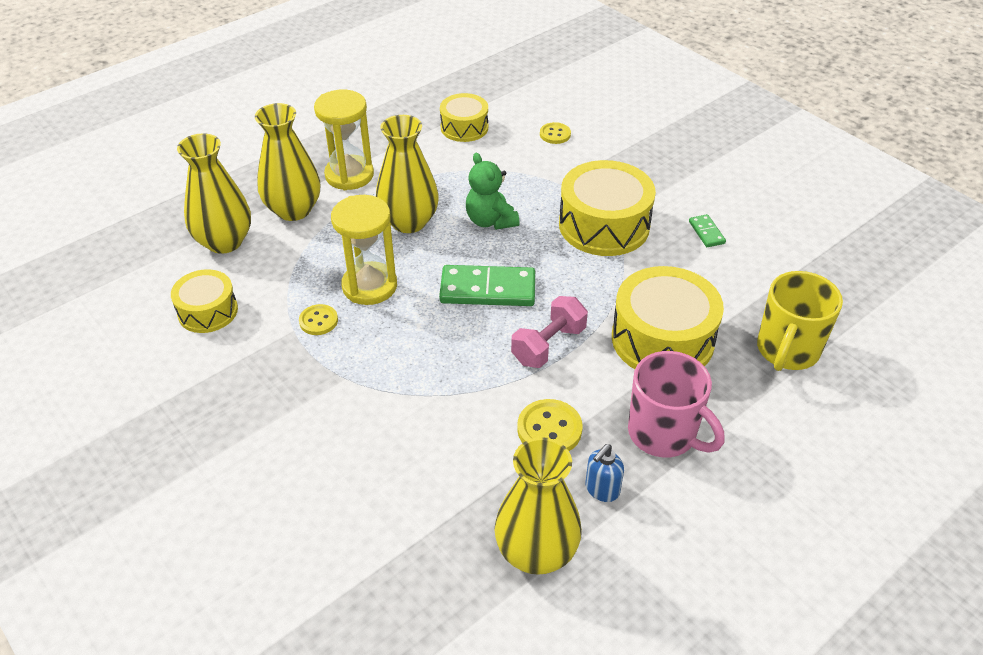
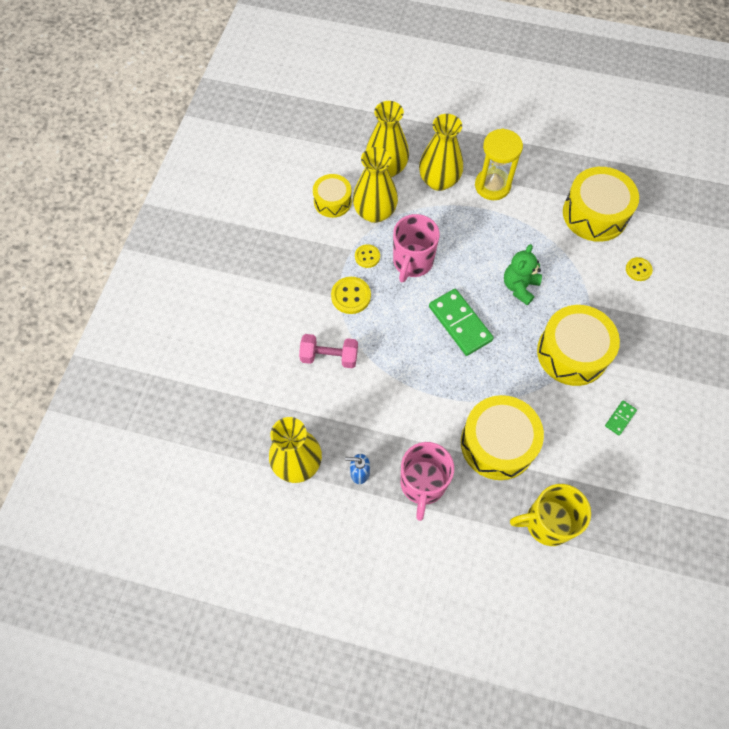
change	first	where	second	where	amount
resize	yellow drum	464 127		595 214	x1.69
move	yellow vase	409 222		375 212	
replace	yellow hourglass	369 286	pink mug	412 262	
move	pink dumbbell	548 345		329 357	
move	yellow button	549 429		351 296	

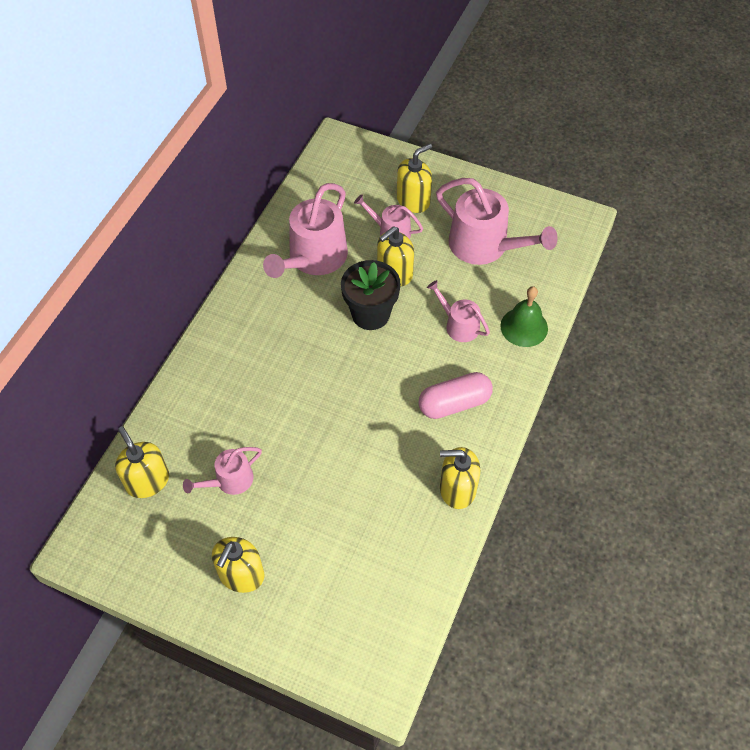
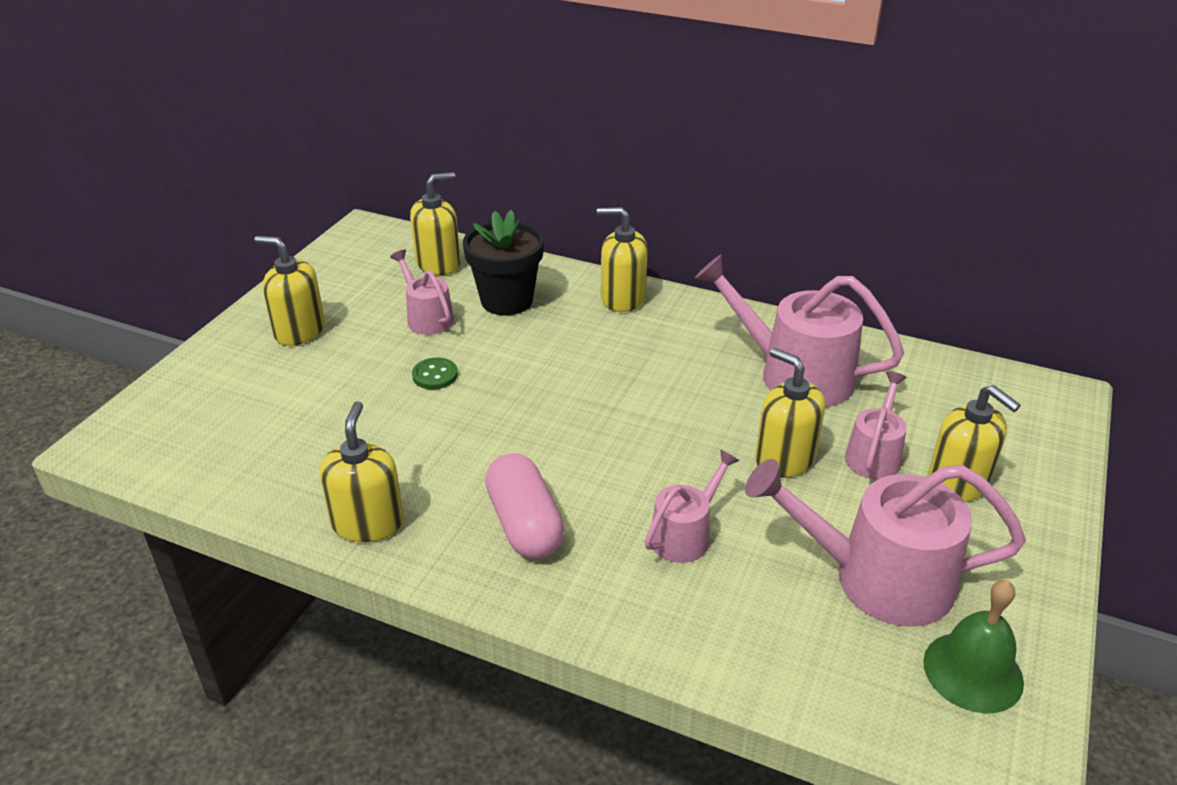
change	first	where	second	where	amount
rotate	pink watering can	484 246		878 578	60 degrees clockwise
move	black flower pot	370 314		506 301	
move	green bell	524 327		973 671	
insert			yellow soap dispenser	622 298	
insert			green button	435 375	

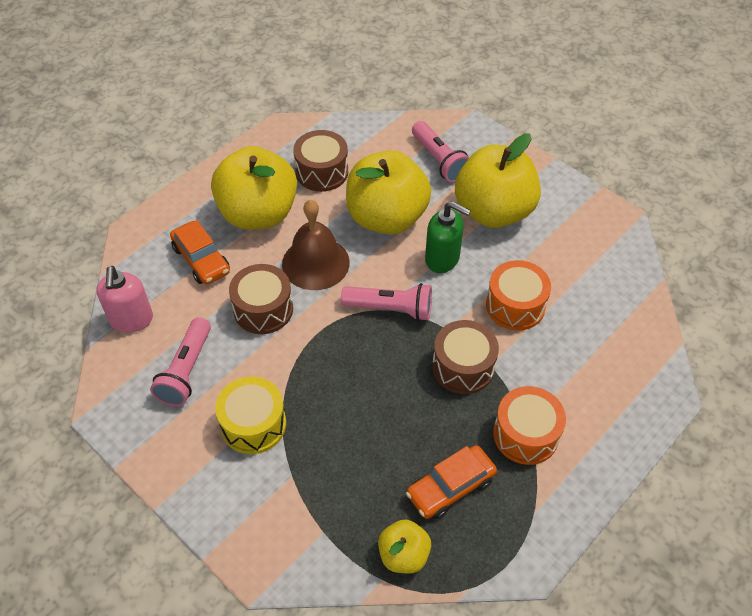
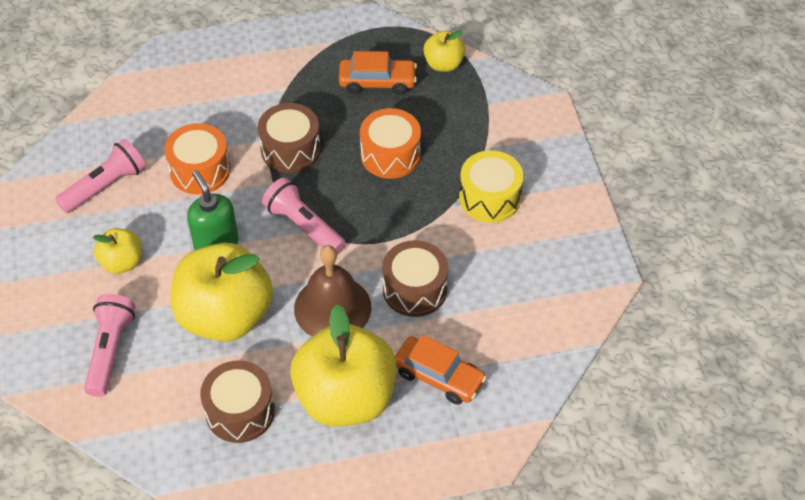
change	first	where	second	where	amount
resize	yellow apple	493 211		122 262	x0.48
rotate	orange car	201 260		439 376	120 degrees clockwise
delete	pink soap dispenser	131 320			
move	pink flashlight	186 370		105 186	
move	orange drum	526 434		390 155	

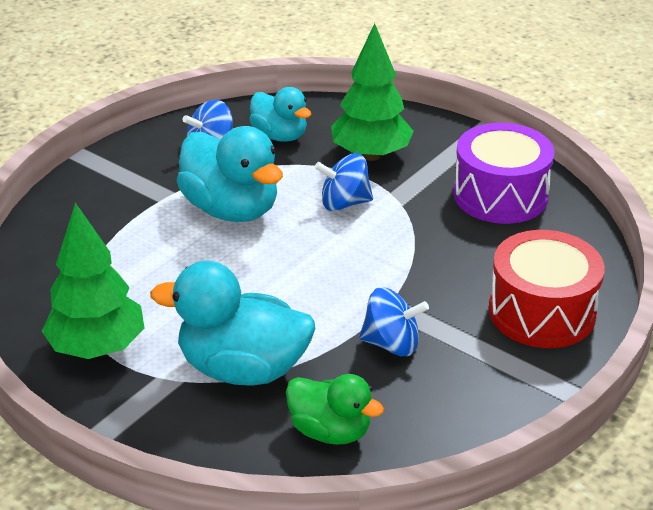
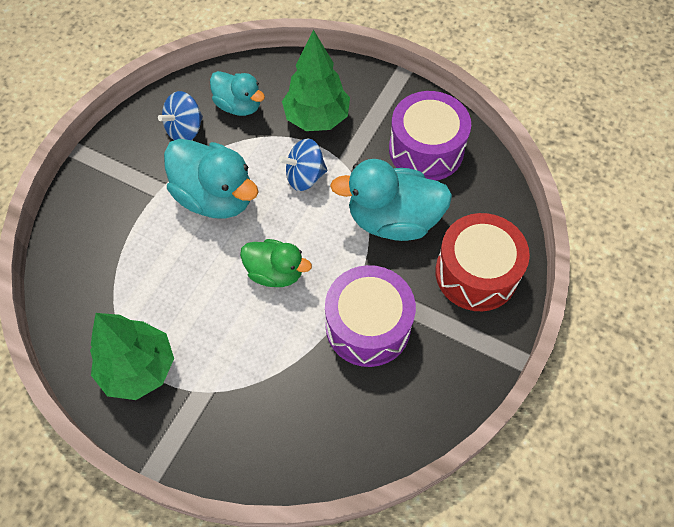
change	first	where	second	where	amount
move	turquoise duck	243 369		393 220	
replace	blue spinning top	391 344	purple drum	368 326	
move	green duck	330 431		275 272	

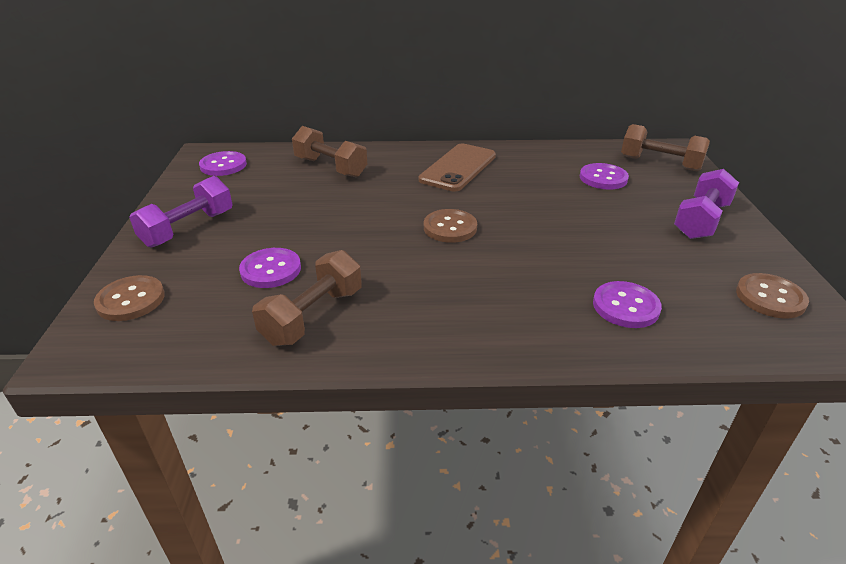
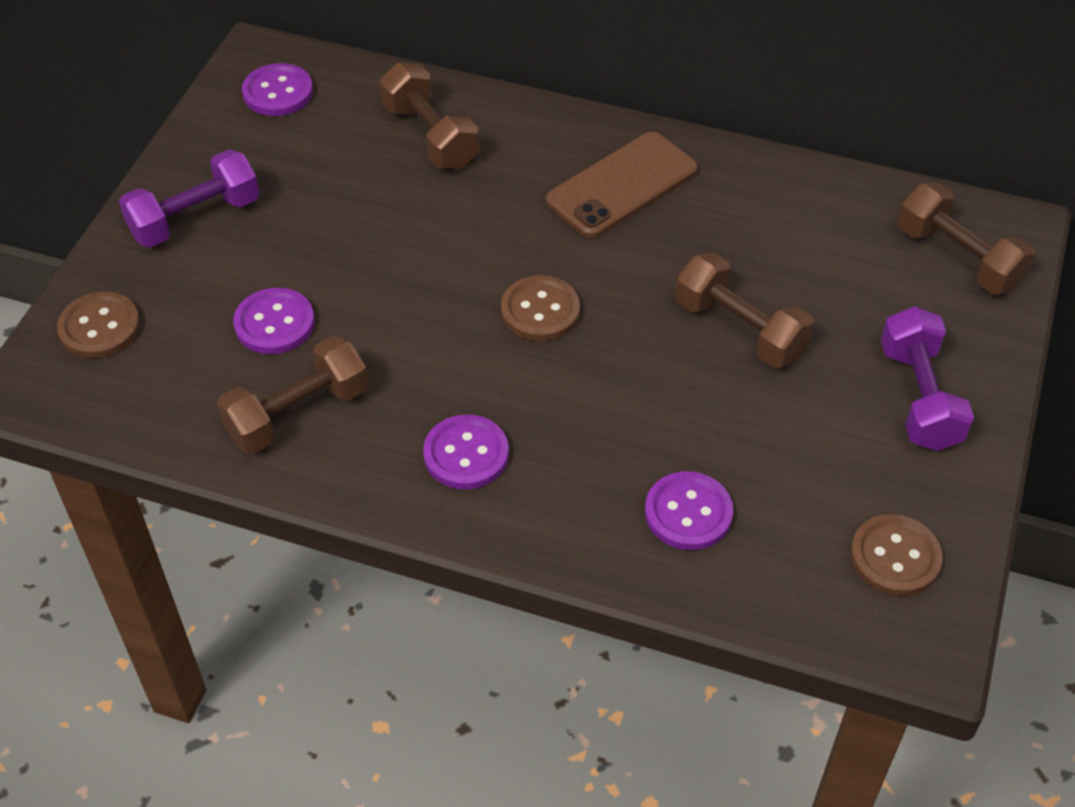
change	first	where	second	where	amount
move	purple button	603 178		466 454	
rotate	purple dumbbell	701 220		919 397	60 degrees counterclockwise
insert			brown dumbbell	740 329	

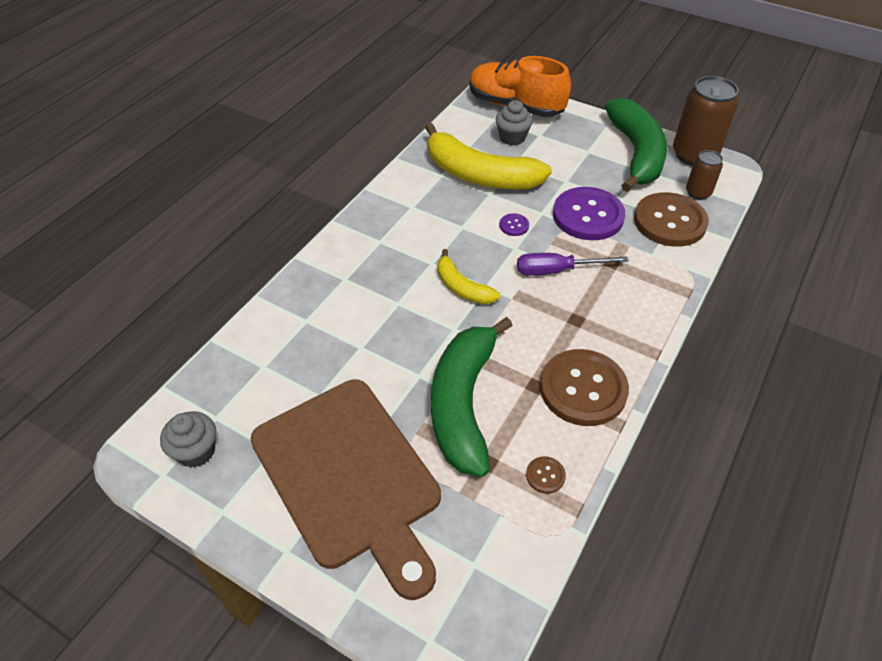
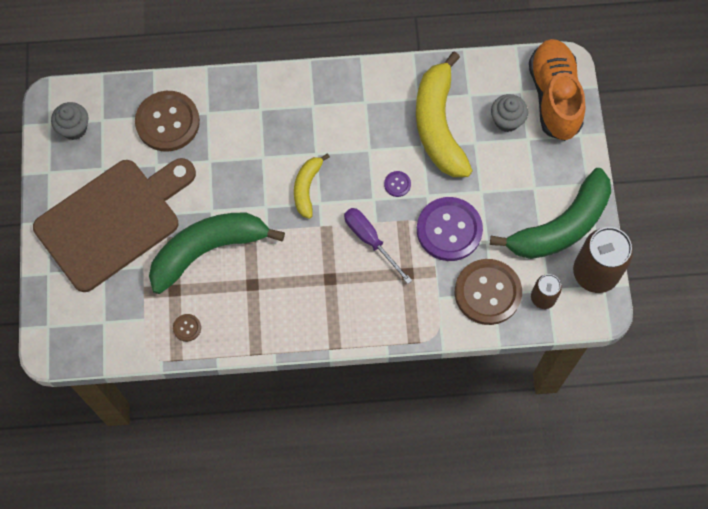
change	first	where	second	where	amount
move	brown button	583 389		167 122	
rotate	brown cutting board	349 477		113 221	150 degrees counterclockwise

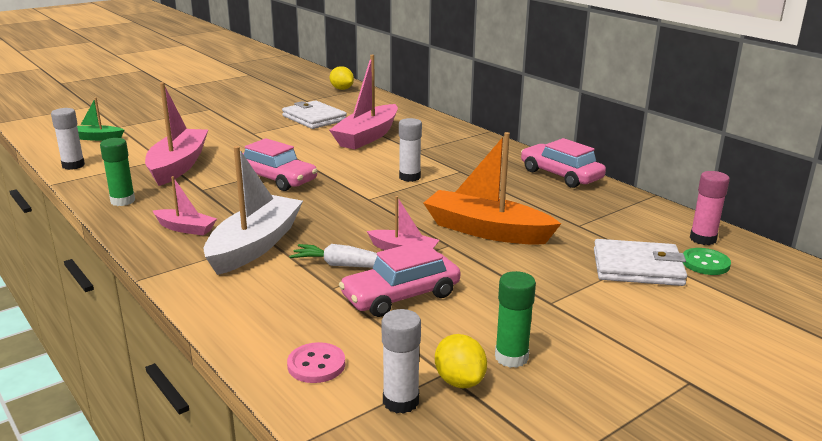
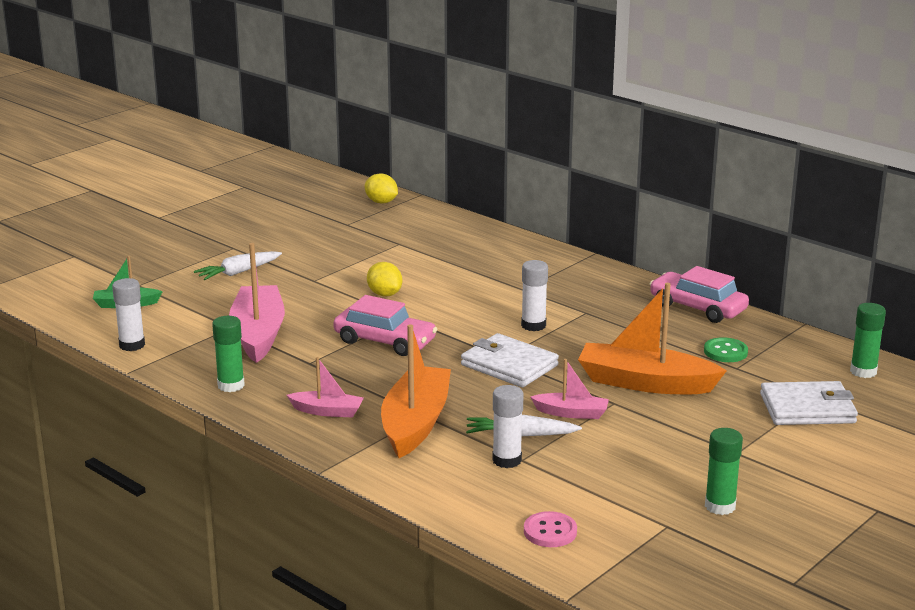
change	first	where	second	where	amount
delete	pink boat	367 136			
move	white wallet	314 118		509 365	
recolor	white boat	255 245	orange boat	415 423	
recolor	pink glue stick	703 239	green glue stick	863 371	
delete	pink car	400 296			
move	green button	705 263		725 352	
move	white glue stick	401 401		507 460	
move	yellow lemon	459 381		384 294	
insert			white carrot	238 272	

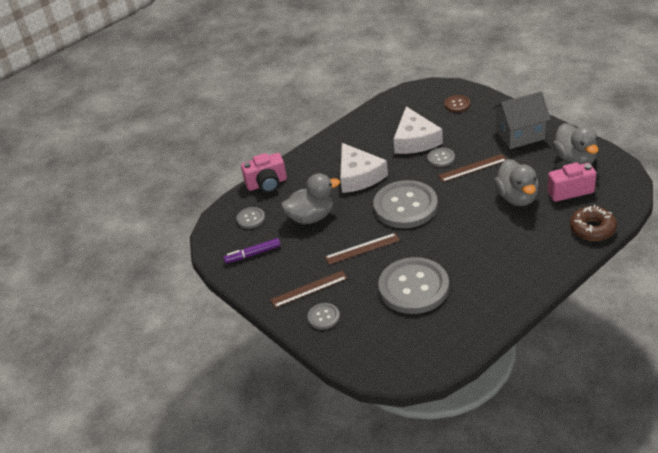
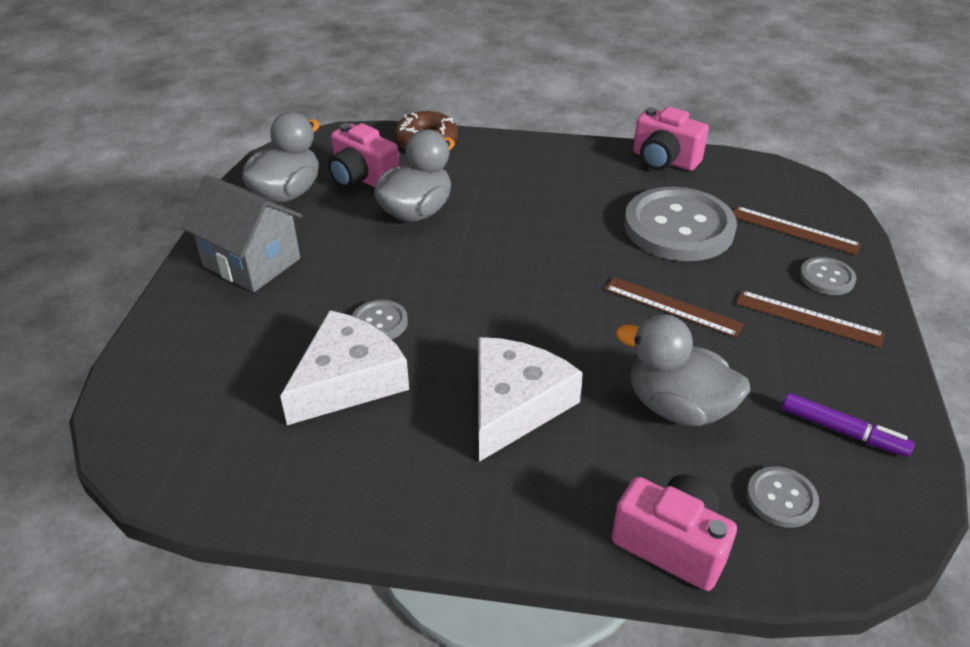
change	first	where	second	where	amount
delete	brown button	457 104			
move	brown ruler	472 168		794 230	
delete	grey button	405 206			
insert			pink camera	664 160	

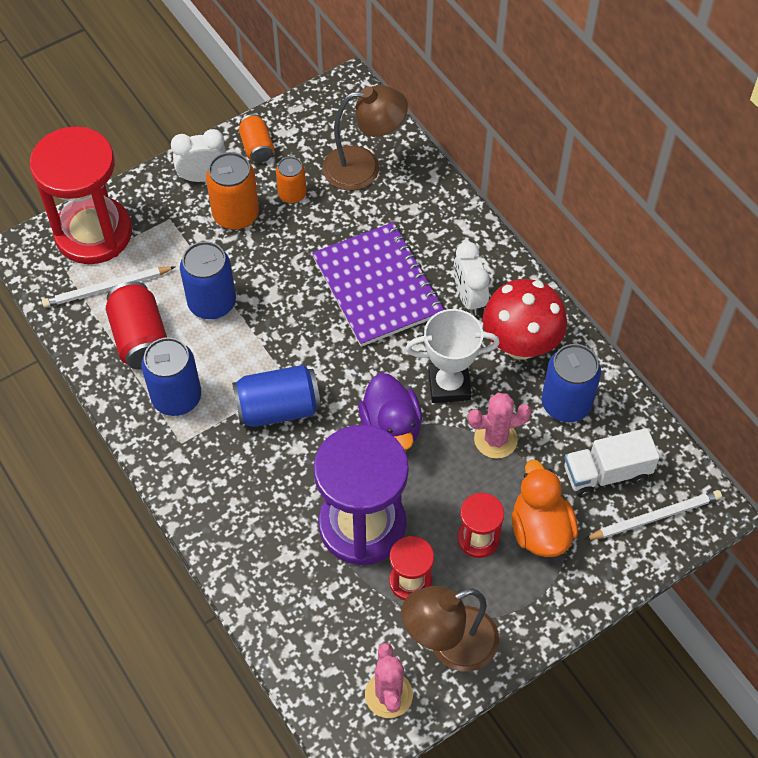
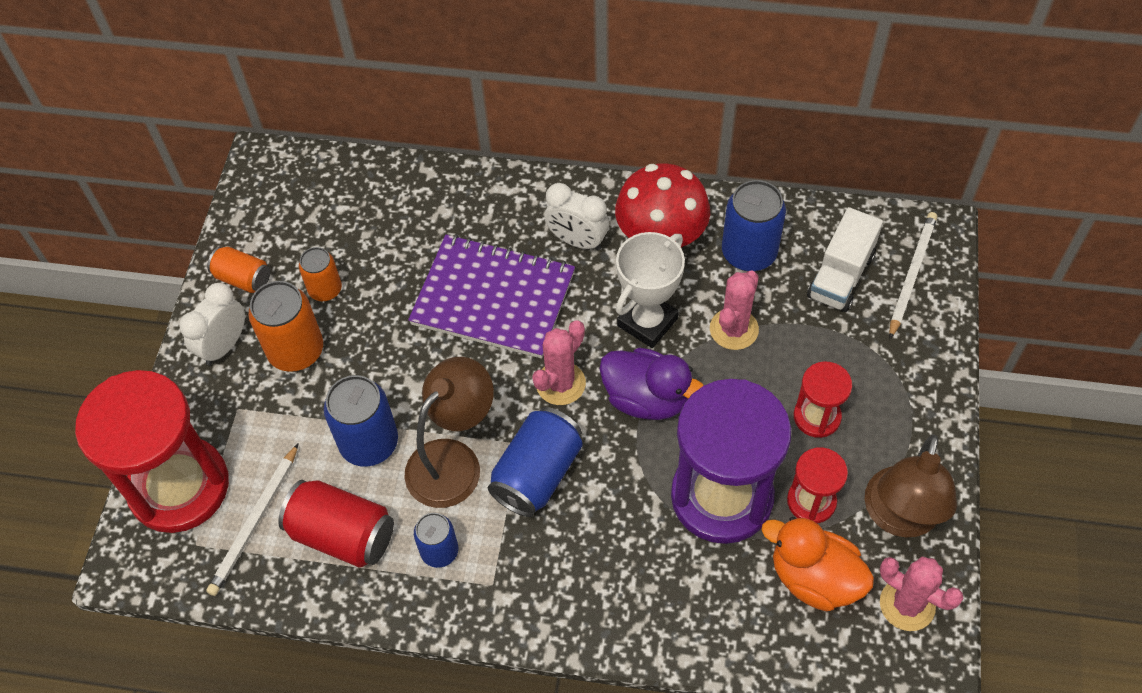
change	first	where	second	where	amount
move	brown lamp	364 167		453 460	
resize	blue can	176 397		439 551	x0.61
move	orange duck	540 530		814 578	
insert			pink cactus	560 383	

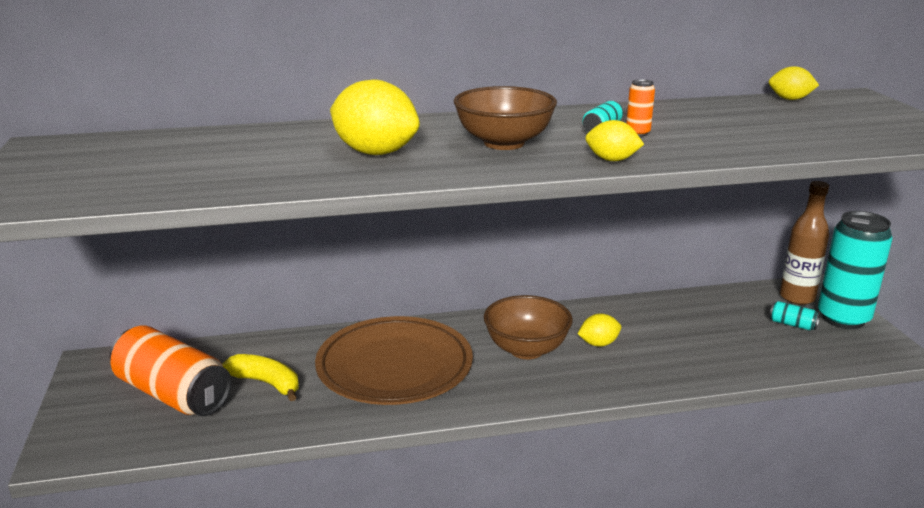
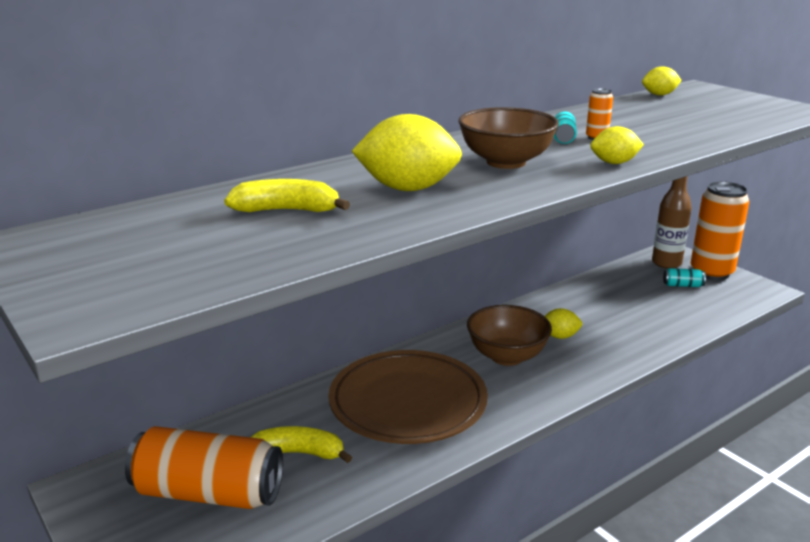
change	first	where	second	where	amount
recolor	turquoise can	843 318	orange can	711 272	
rotate	yellow lemon	598 344		559 336	45 degrees clockwise
insert			yellow banana	287 210	

